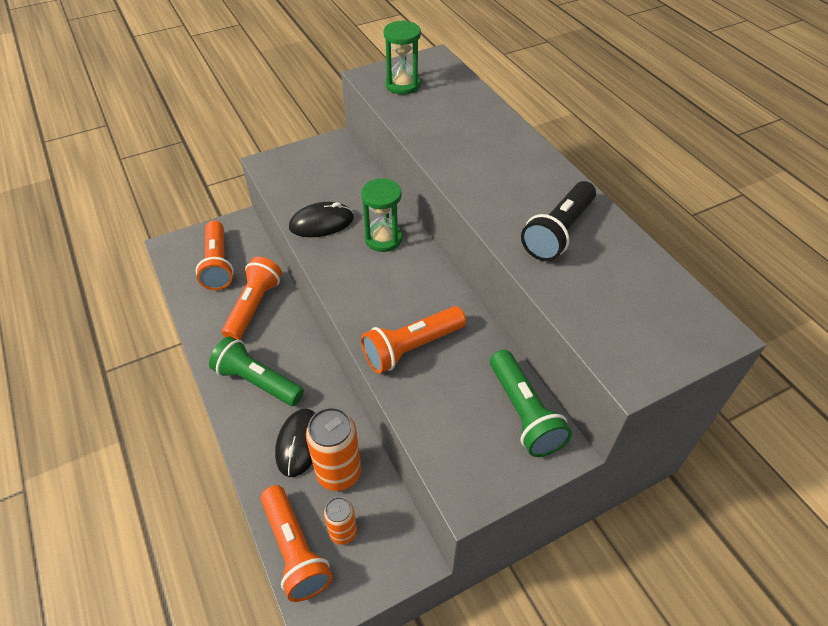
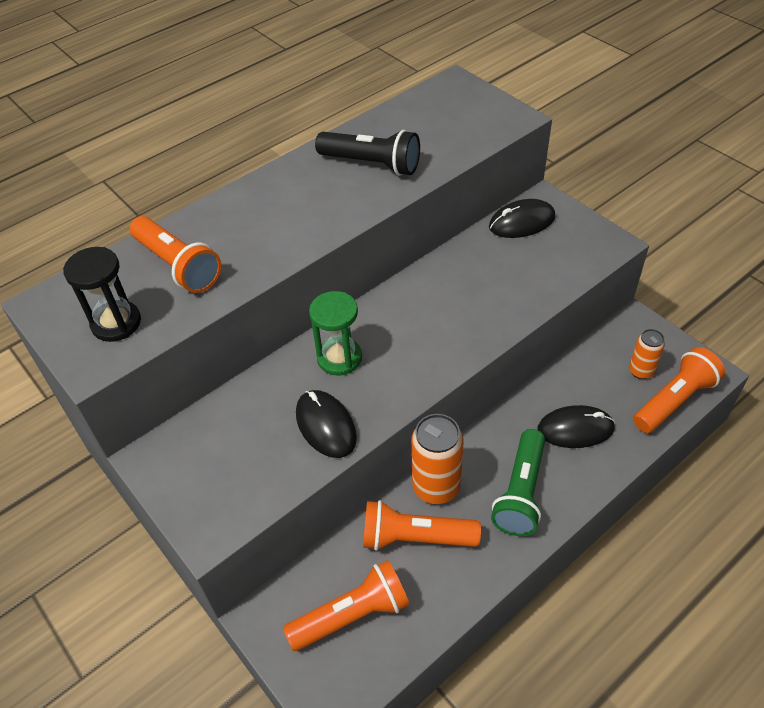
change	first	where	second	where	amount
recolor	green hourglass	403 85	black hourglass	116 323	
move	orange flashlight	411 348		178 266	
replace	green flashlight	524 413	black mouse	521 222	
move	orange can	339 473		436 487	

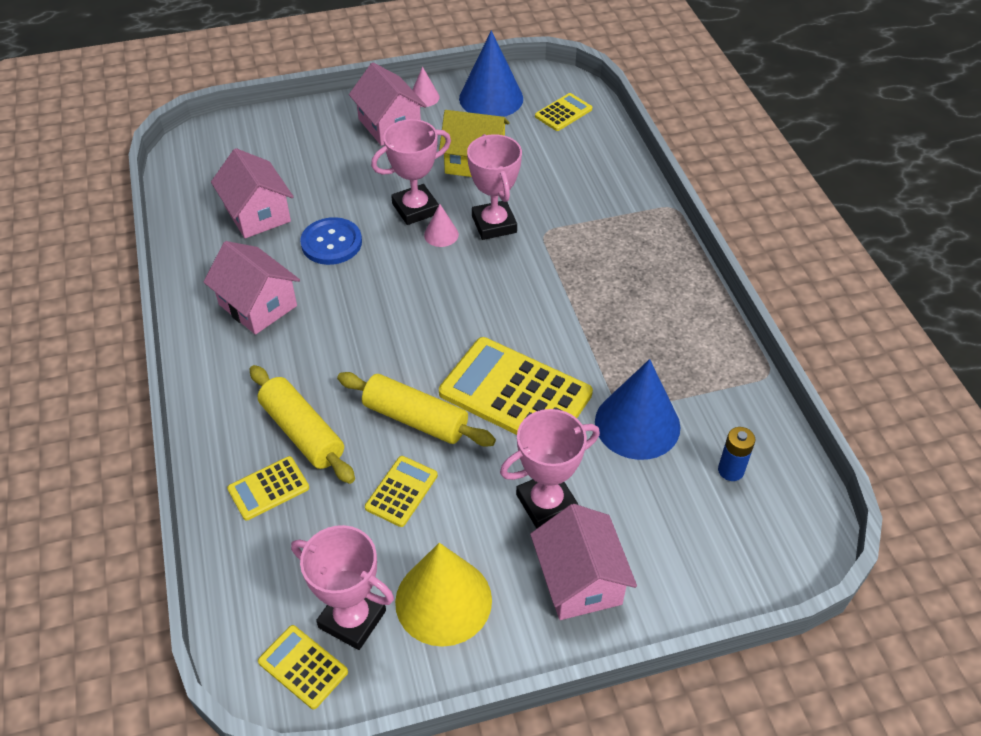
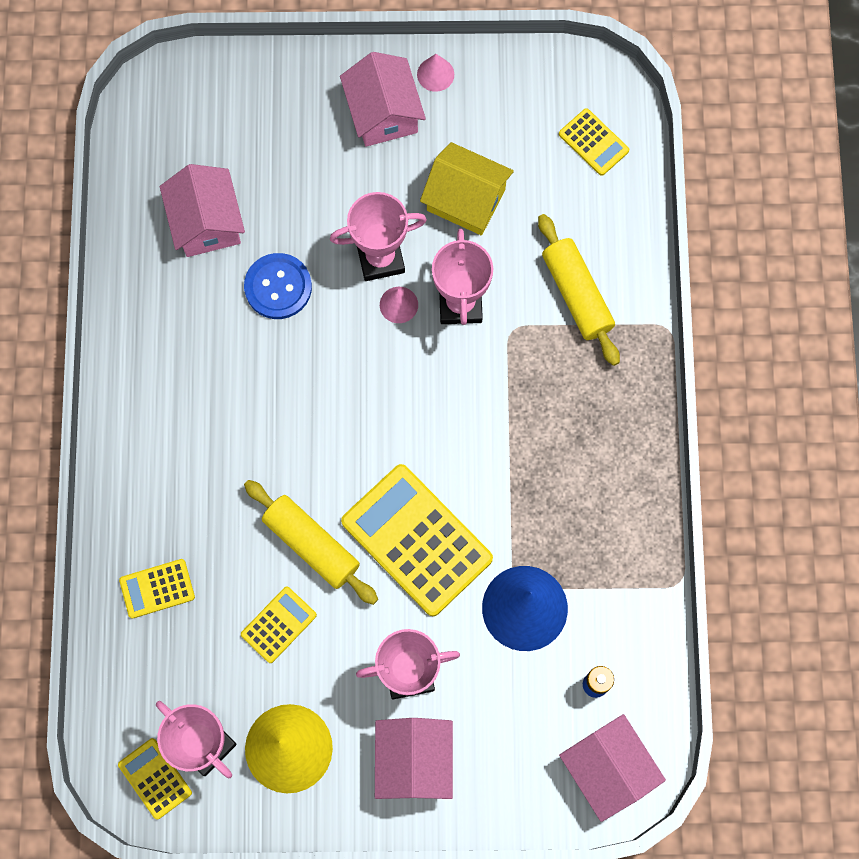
change	first	where	second	where	amount
delete	blue cone	491 98			
rotate	yellow calculator	563 113		593 142	75 degrees clockwise
move	pink house	258 305		608 769	
move	yellow rolling pin	302 432		576 294	

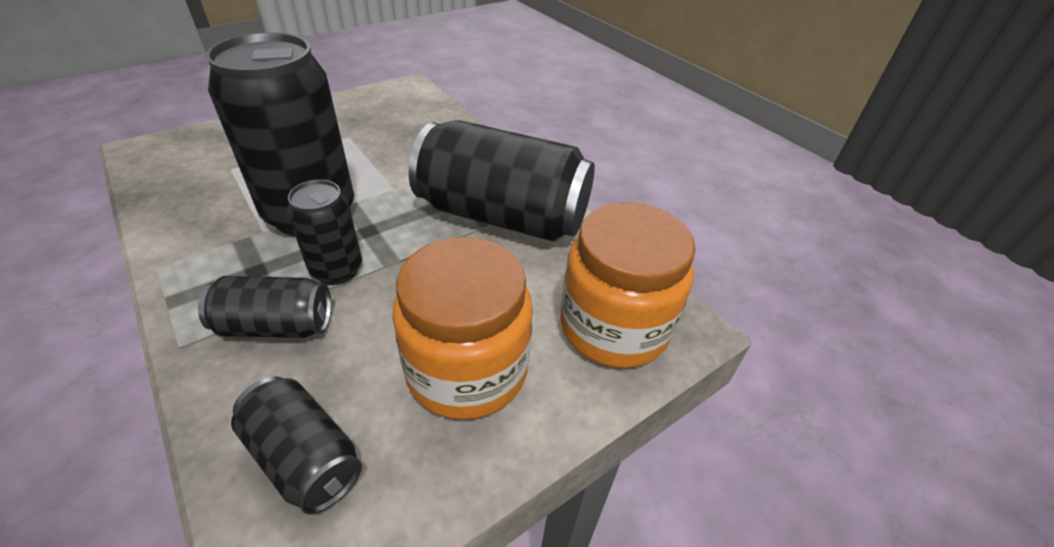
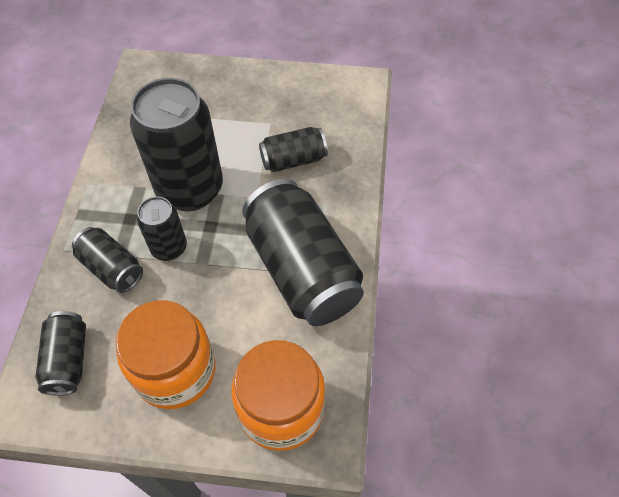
change	first	where	second	where	amount
insert			black can	293 160	

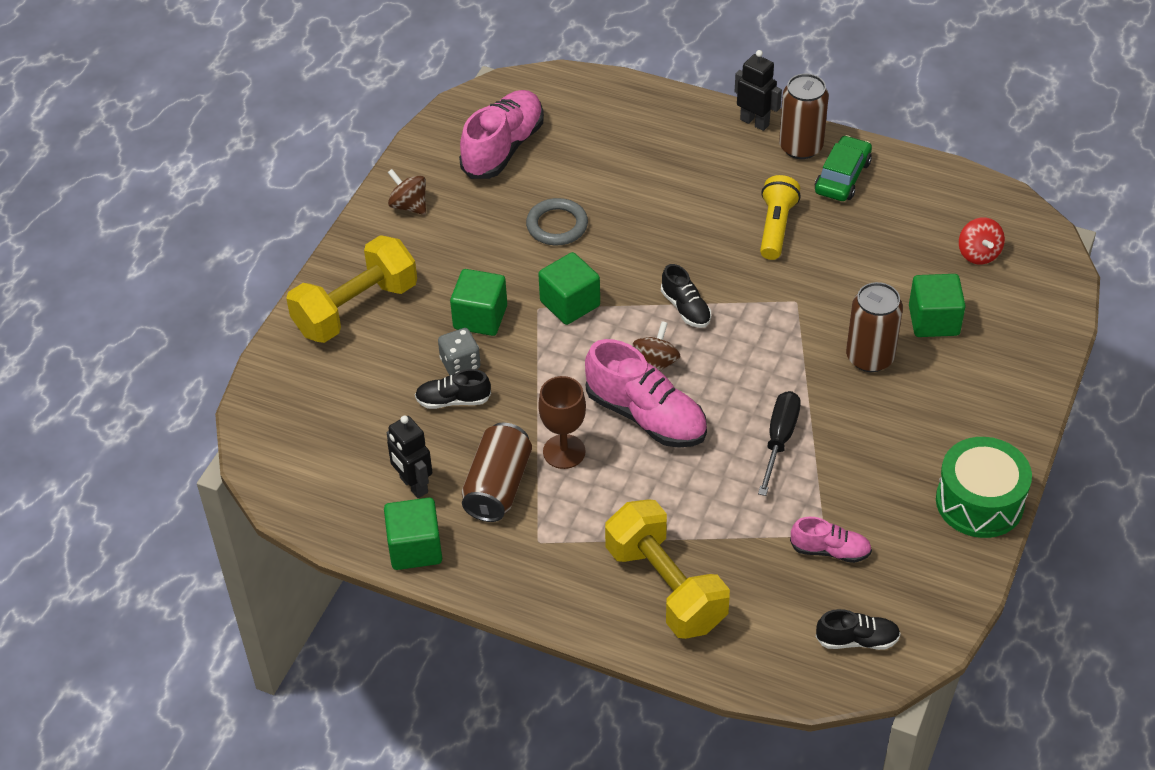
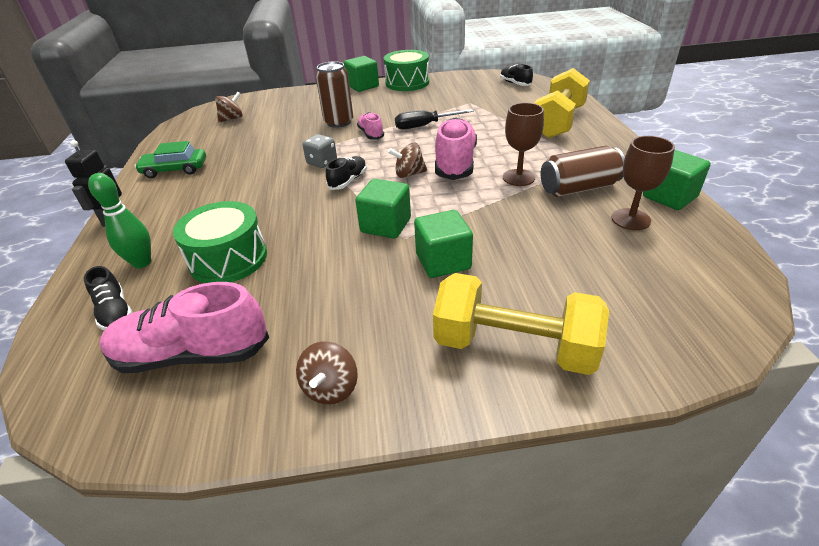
change	first	where	second	where	amount
delete	brown can	800 147			
delete	yellow flashlight	776 227			
delete	grey ring	557 225			
recolor	red spinning top	978 254	brown spinning top	232 119	
move	green cube	933 321		362 86	
move	grey dice	460 364		322 162	
move	black shoe	453 400		115 312	
replace	black robot	413 485	brown goblet	630 219	
move	pink shoe	830 551		371 134	
insert			green bowling pin	142 262	
insert			green drum	228 259	

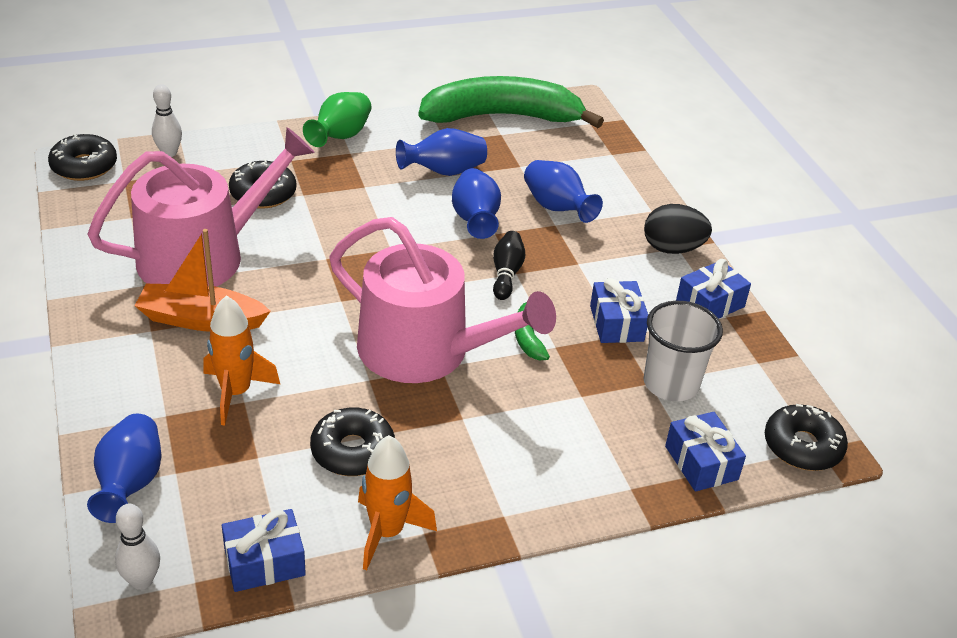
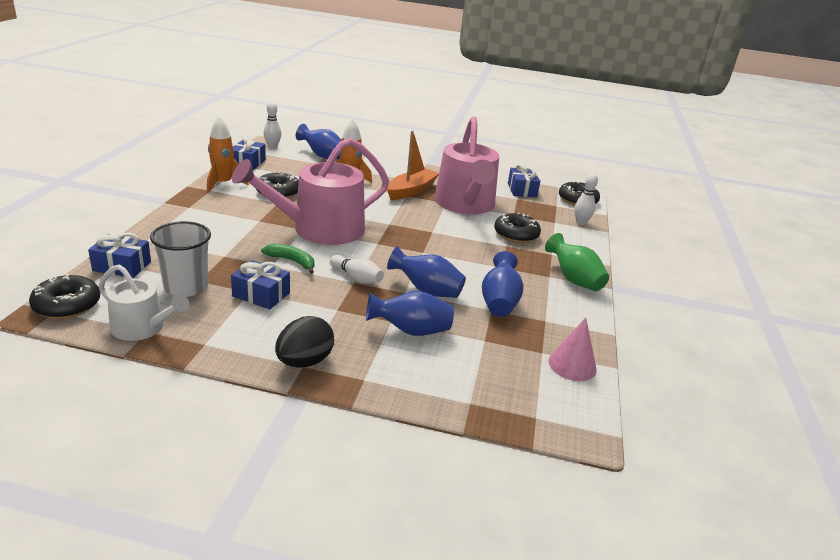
change	first	where	second	where	amount
replace	green banana	502 117	pink cone	572 365	
recolor	black bowling pin	506 274	white bowling pin	356 278	
move	blue gift	710 304		522 190	
insert			white watering can	143 328	

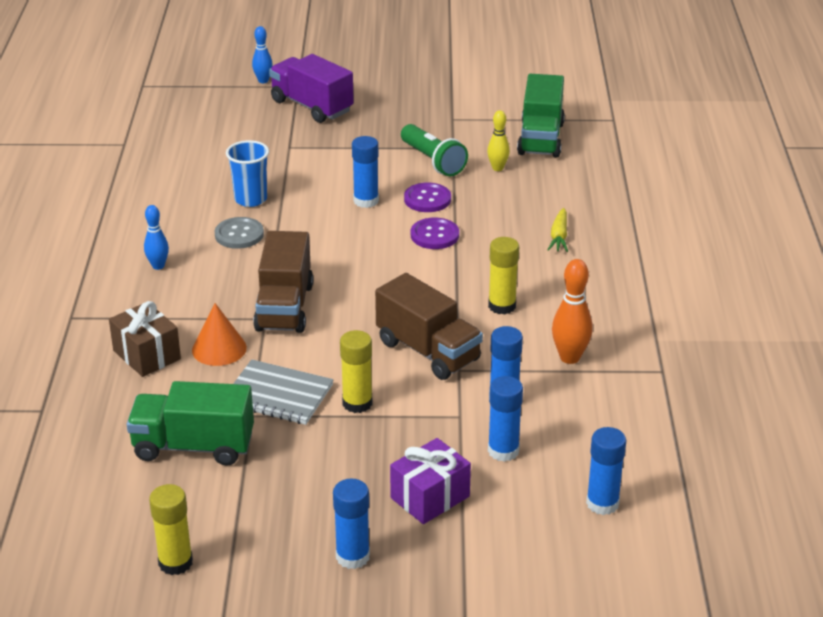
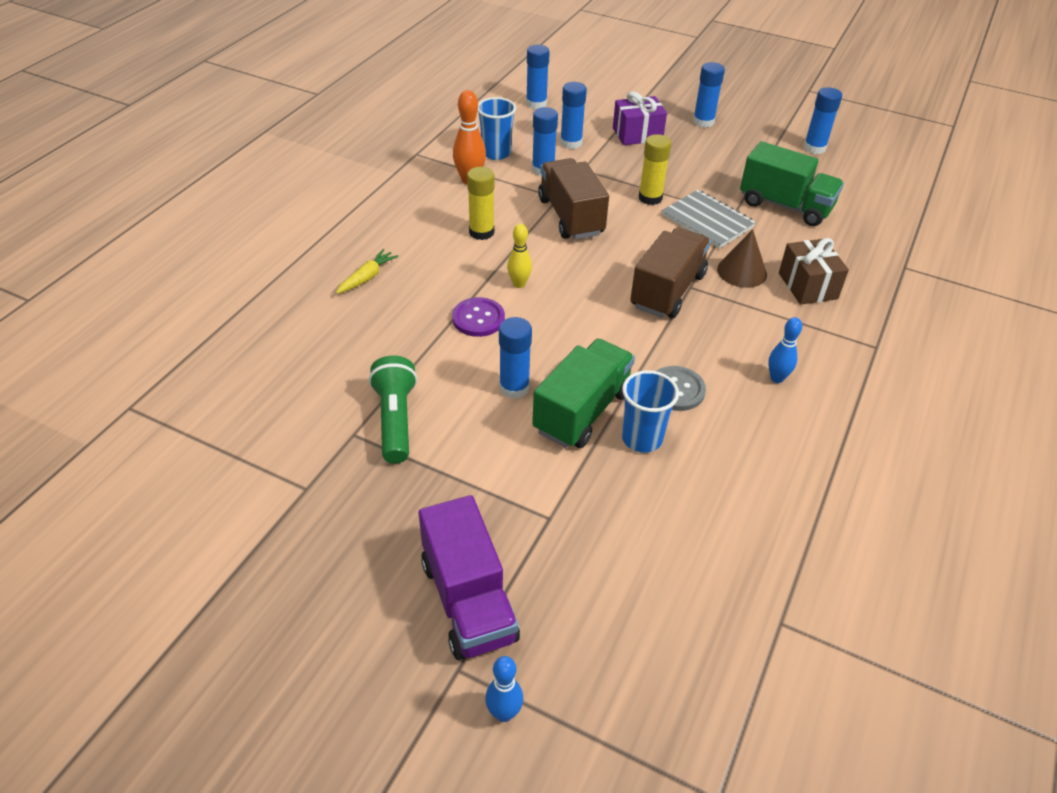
change	first	where	second	where	amount
move	green truck	540 139		582 411	
move	yellow bowling pin	497 168		519 284	
delete	purple button	427 199			
recolor	orange cone	219 348	brown cone	742 271	
recolor	yellow glue stick	175 562	blue glue stick	814 148	
insert			blue cup	496 153	

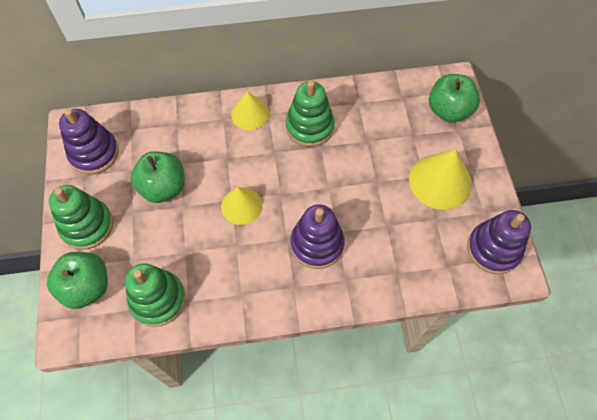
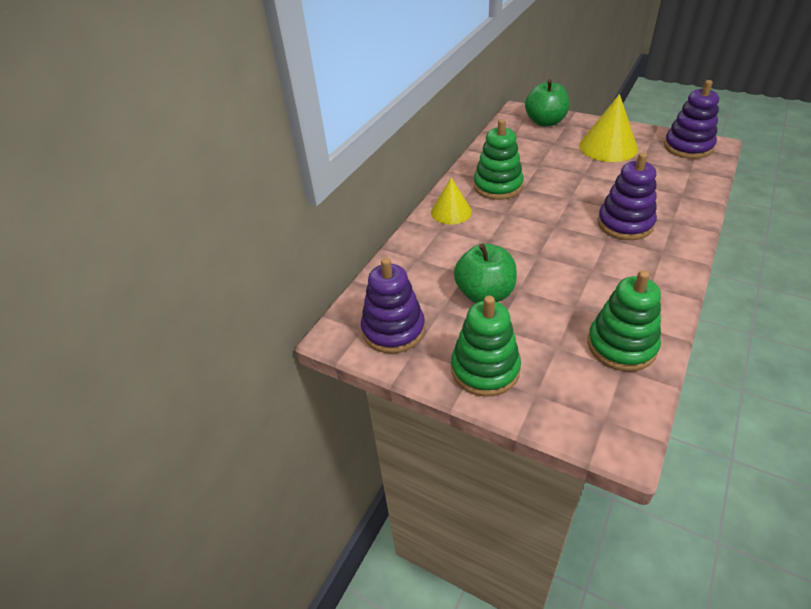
change	first	where	second	where	amount
delete	yellow cone	241 206			
delete	green apple	87 287			

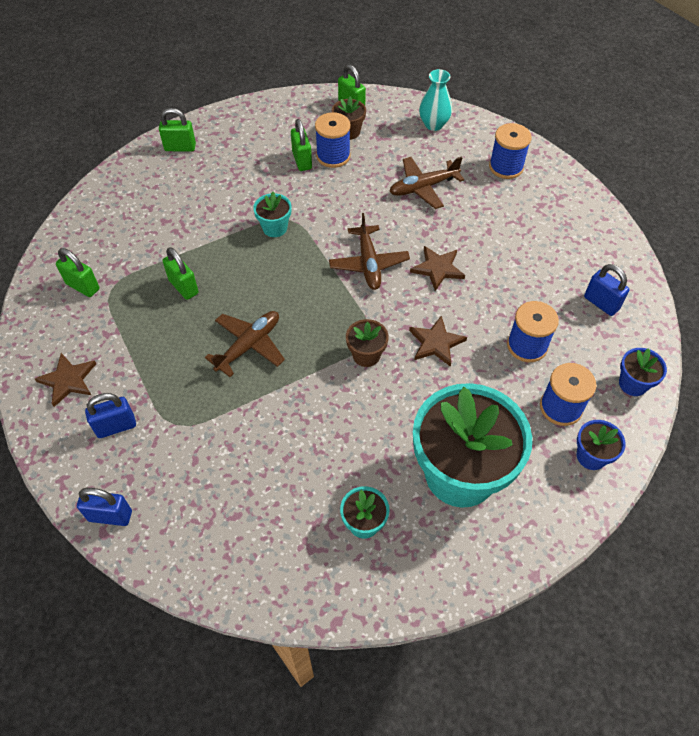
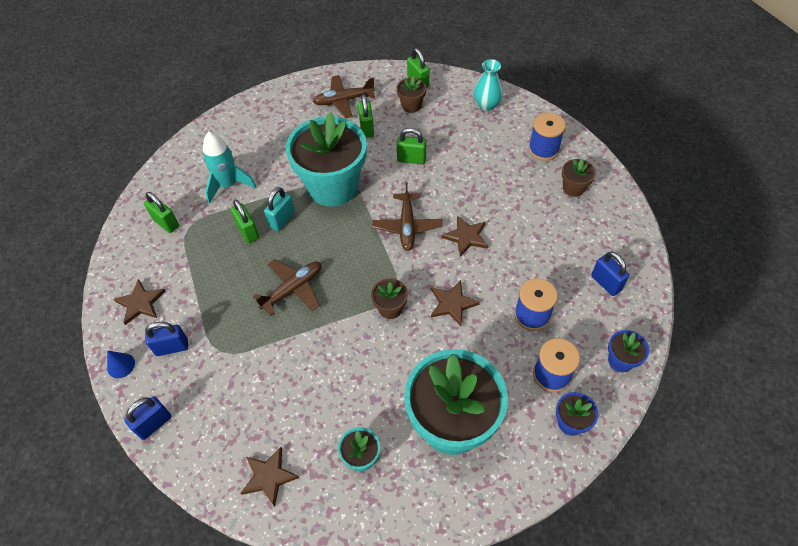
change	first	where	second	where	amount
move	green padlock	180 147		411 159	
delete	blue spool	333 156			
move	brown plane	423 187		343 101	
resize	turquoise flower pot	275 228		333 186	x2.36
rotate	blue padlock	110 516		154 424	60 degrees counterclockwise
insert			turquoise rocket	228 185	
insert			brown flower pot	573 188	
insert			turquoise padlock	282 220	
insert			blue cone	121 365	
insert			brown star	269 476	

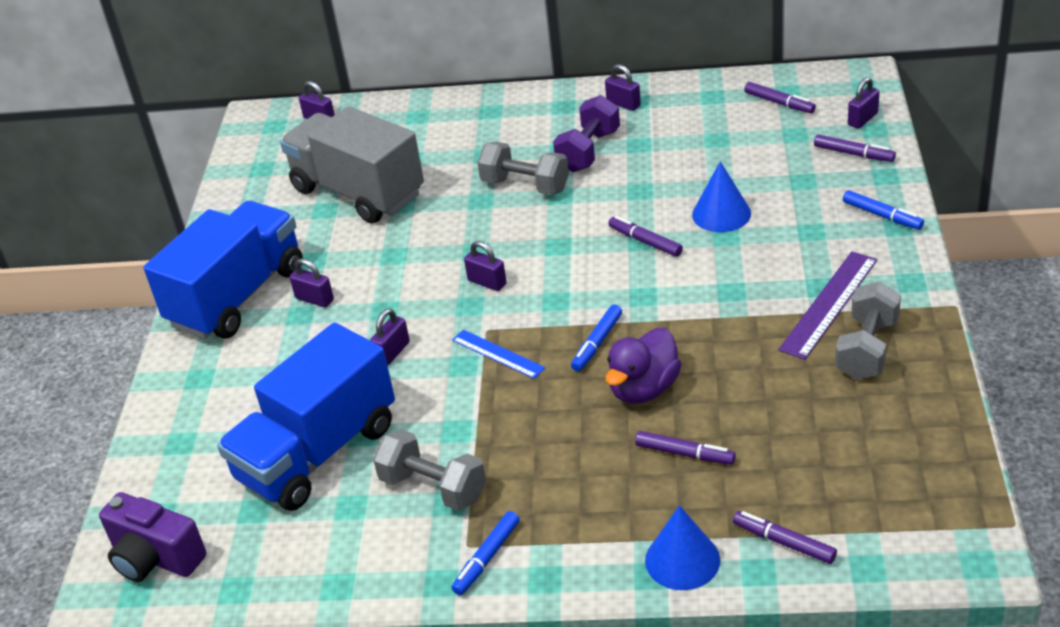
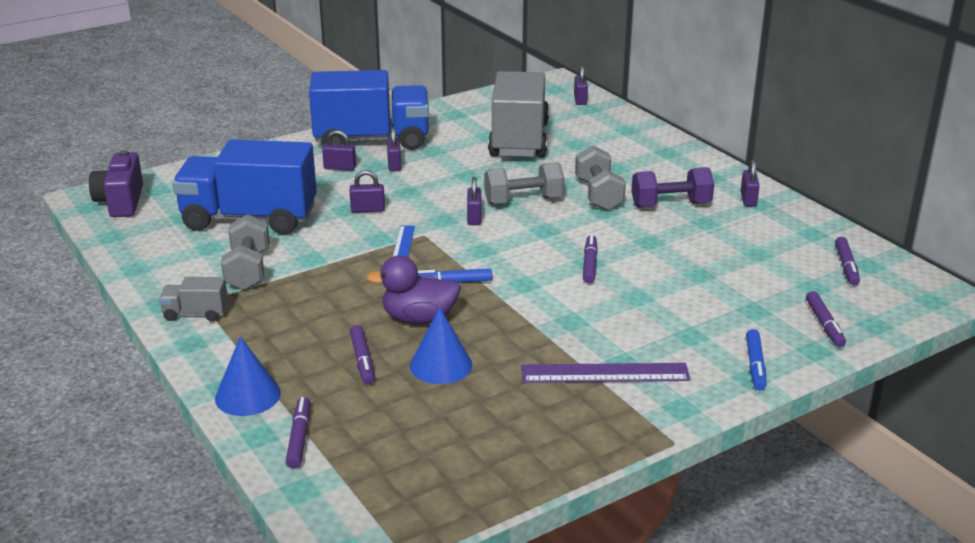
change	first	where	second	where	amount
move	purple padlock	862 119		340 168	
move	blue cone	721 214		441 365	
move	grey dumbbell	867 349		523 201	
replace	blue marker	487 558	grey truck	195 313	

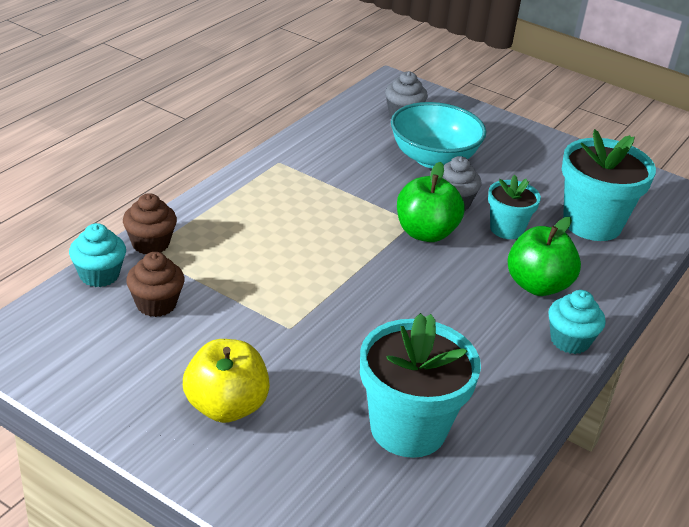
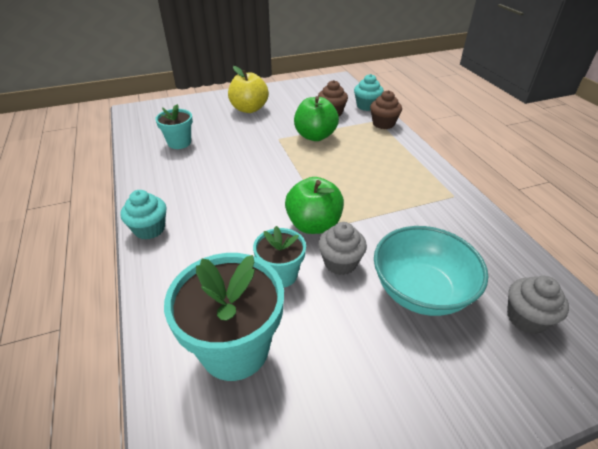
change	first	where	second	where	amount
move	green apple	537 285		315 136	
resize	turquoise flower pot	408 428		179 143	x0.57

